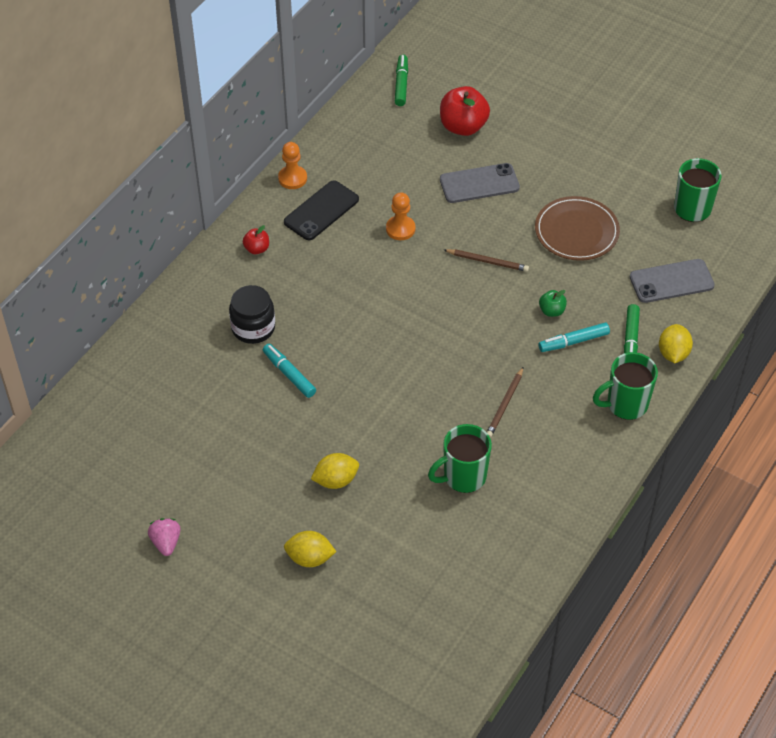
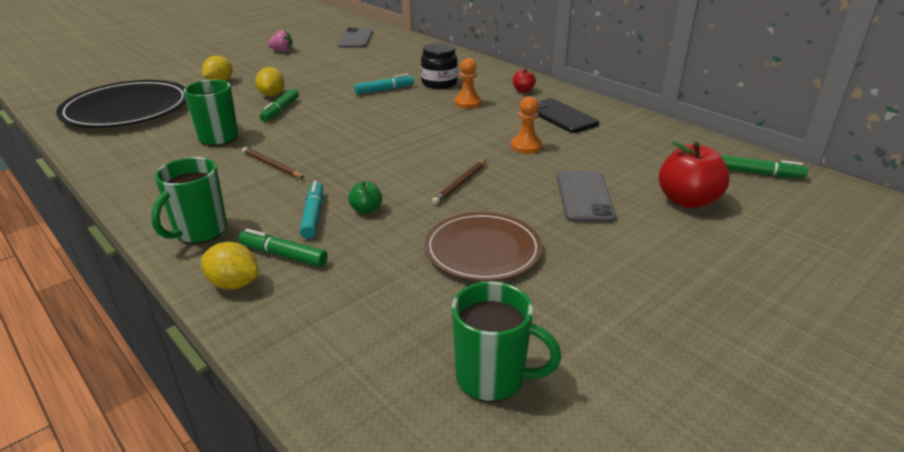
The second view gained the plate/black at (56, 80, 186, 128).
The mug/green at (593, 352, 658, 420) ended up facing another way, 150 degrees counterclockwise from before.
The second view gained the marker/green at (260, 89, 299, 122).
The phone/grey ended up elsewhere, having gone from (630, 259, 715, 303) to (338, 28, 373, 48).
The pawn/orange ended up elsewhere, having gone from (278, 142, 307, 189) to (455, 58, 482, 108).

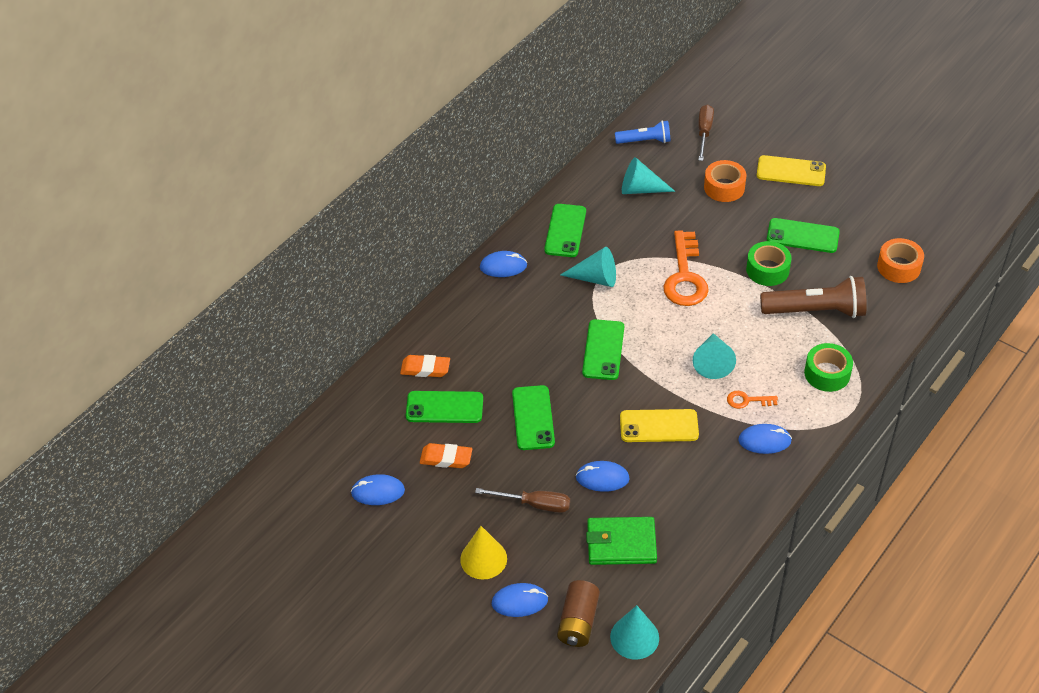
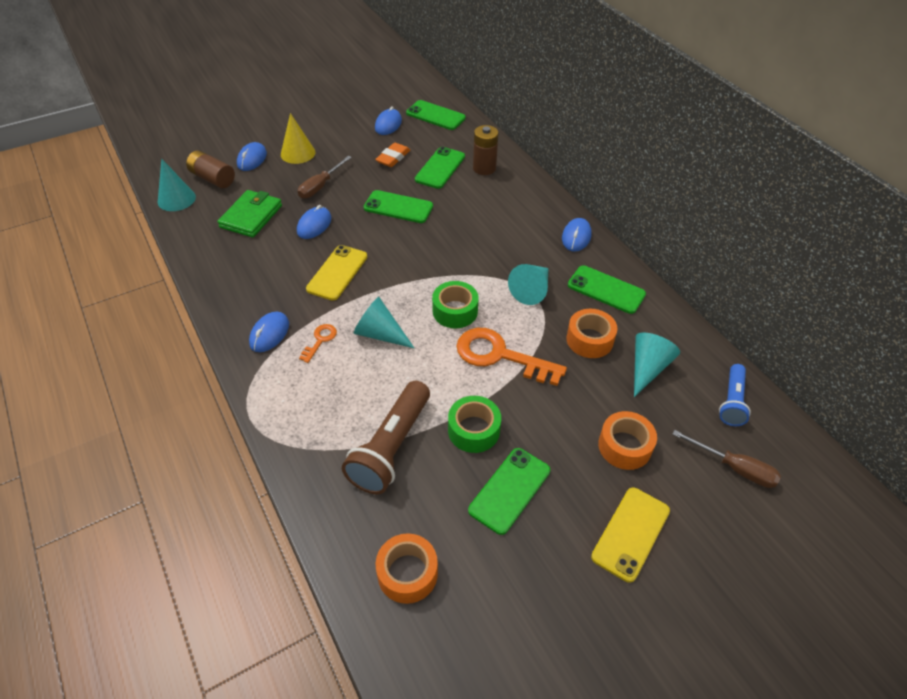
The phone/green ended up elsewhere, having gone from (582, 319, 624, 380) to (406, 100, 466, 130).
The tape/green ended up elsewhere, having gone from (804, 343, 853, 392) to (432, 281, 479, 328).
Where the eraser/orange stood at (400, 355, 450, 377), the battery/brown came to stand at (473, 125, 498, 175).
The second view gained the tape/orange at (566, 309, 617, 358).

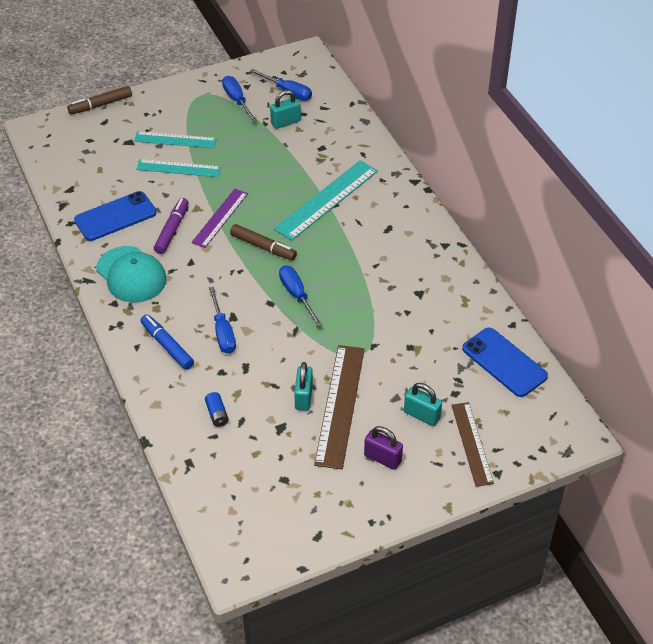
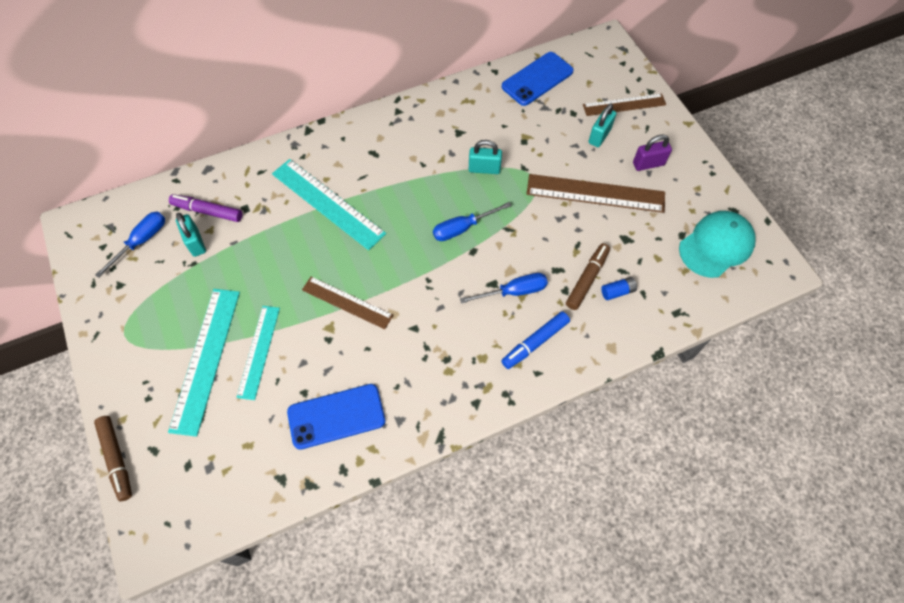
The size of the ruler/turquoise at (134, 131, 217, 148) changed by a factor of 1.54.
The marker/purple ended up elsewhere, having gone from (154, 198, 189, 254) to (169, 194, 242, 222).
The phone/blue at (74, 191, 157, 241) ended up facing another way, 75 degrees counterclockwise from before.
What was the ruler/purple at (191, 189, 248, 248) turned into the ruler/brown at (302, 277, 393, 329).
The padlock/turquoise ended up elsewhere, having gone from (294, 362, 313, 411) to (469, 140, 502, 174).
The marker/brown ended up elsewhere, having gone from (230, 224, 297, 260) to (566, 243, 610, 310).
The padlock/purple at (364, 426, 403, 470) ended up facing another way, 45 degrees clockwise from before.
The cap/turquoise ended up elsewhere, having gone from (96, 246, 167, 303) to (679, 211, 756, 278).
The second view lost the screwdriver/blue at (222, 76, 257, 123).

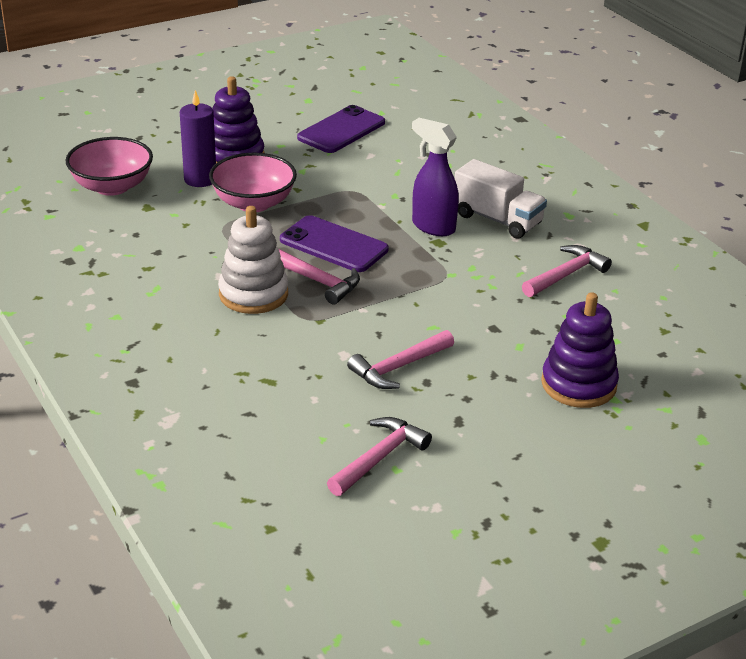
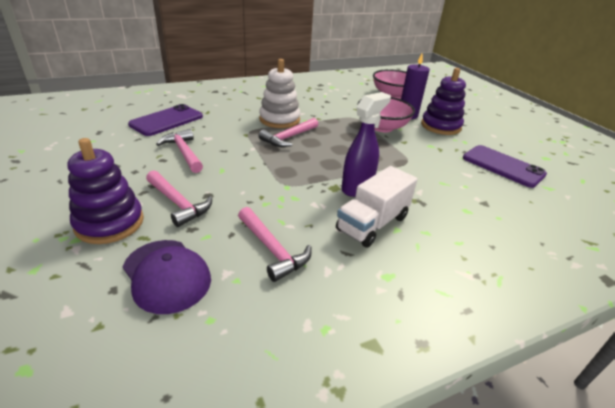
The second view gained the cap/purple at (123, 240, 211, 314).
The phone/purple ended up elsewhere, having gone from (280, 215, 388, 272) to (128, 104, 203, 136).
The hammer/pink ended up elsewhere, having gone from (327, 417, 432, 496) to (146, 170, 212, 227).

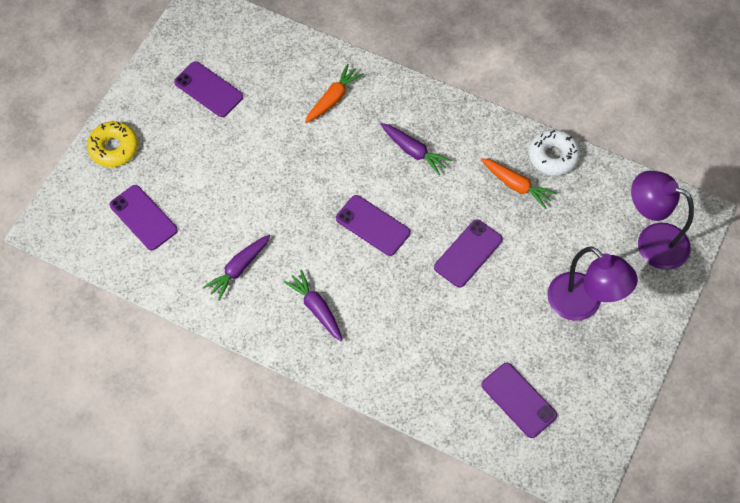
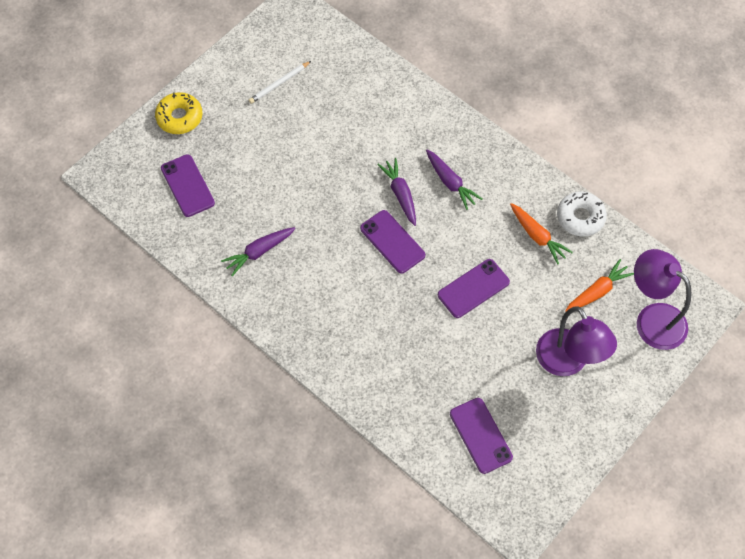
Where the phone/purple stood at (174, 61, 243, 117), the pencil/white came to stand at (249, 61, 311, 104).
The carrot/purple ended up elsewhere, having gone from (283, 269, 343, 342) to (377, 158, 416, 226).
The carrot/orange ended up elsewhere, having gone from (305, 64, 364, 123) to (565, 259, 634, 312).

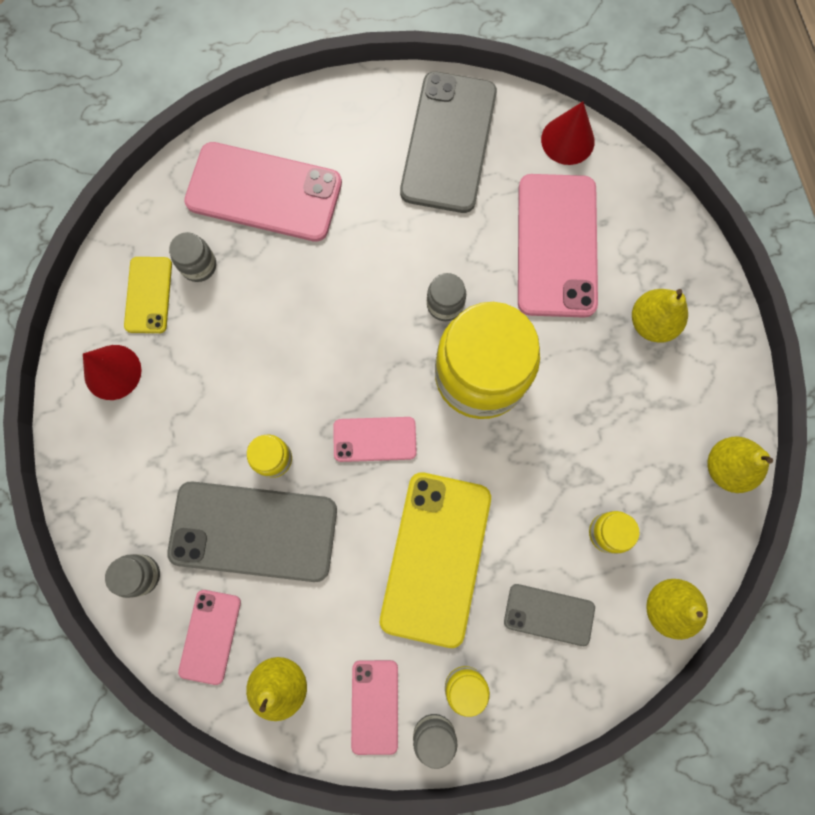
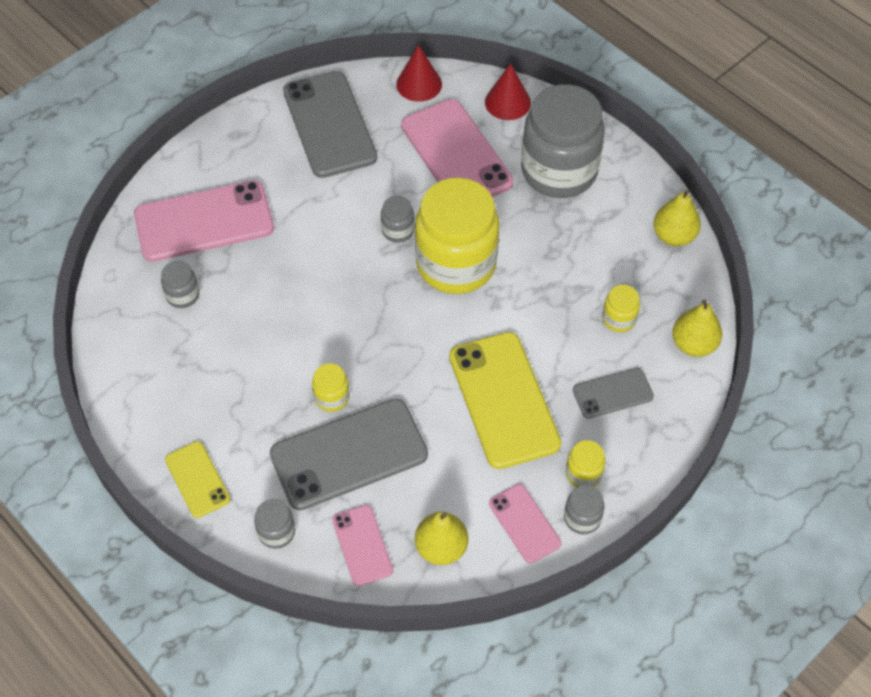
The phone/yellow ended up elsewhere, having gone from (124, 257, 172, 333) to (165, 441, 230, 518).
The cone/red ended up elsewhere, having gone from (83, 345, 141, 400) to (485, 63, 531, 120).
Where the pear/yellow stood at (632, 289, 688, 343), the jar/grey came to stand at (521, 84, 605, 198).
The second view lost the phone/pink at (333, 417, 417, 462).

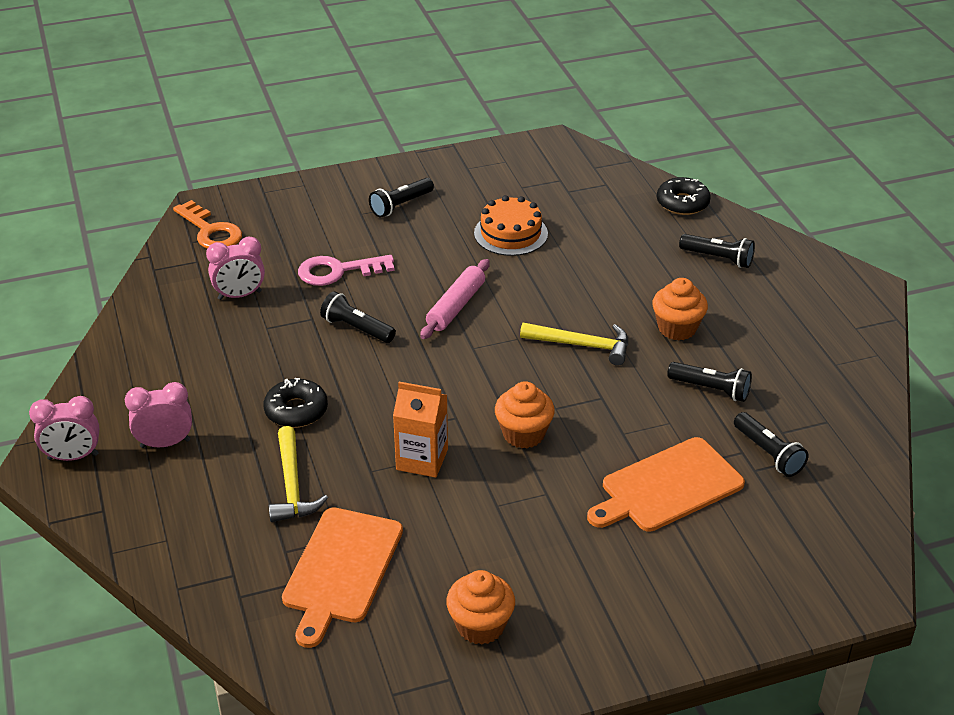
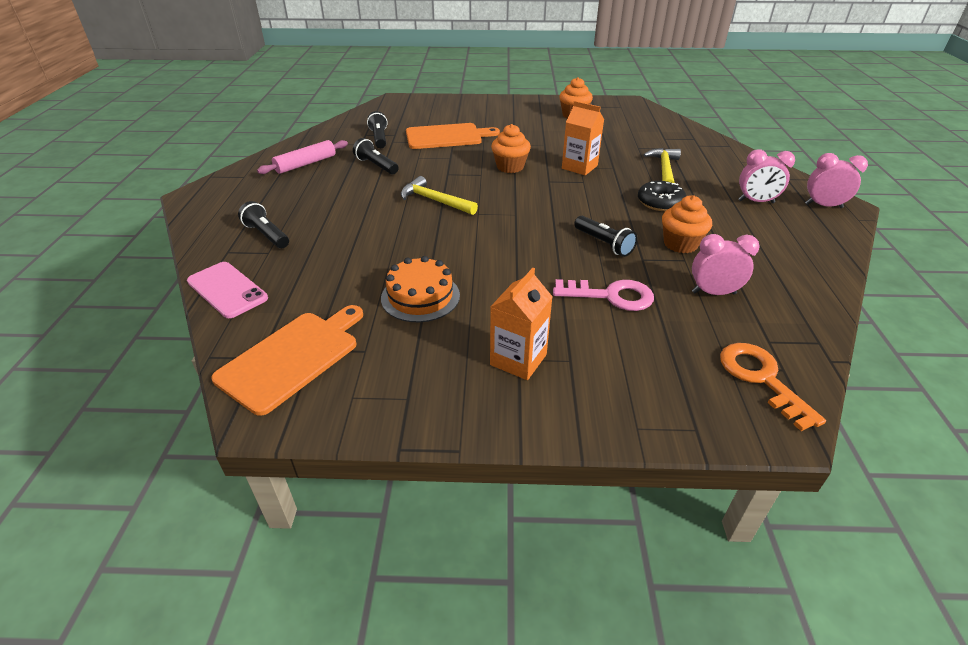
Where the donut/black stood at (657, 177, 711, 215), the phone/pink came to stand at (187, 262, 268, 318).
The cutting board/orange ended up elsewhere, having gone from (282, 508, 403, 648) to (211, 305, 363, 416).
The rolling pin/pink ended up elsewhere, having gone from (420, 259, 490, 339) to (257, 140, 348, 174).
Where the flashlight/black stood at (369, 178, 434, 218), the carton/orange came to stand at (490, 268, 553, 380).
The cupcake/orange ended up elsewhere, having gone from (652, 278, 708, 340) to (662, 195, 712, 253).

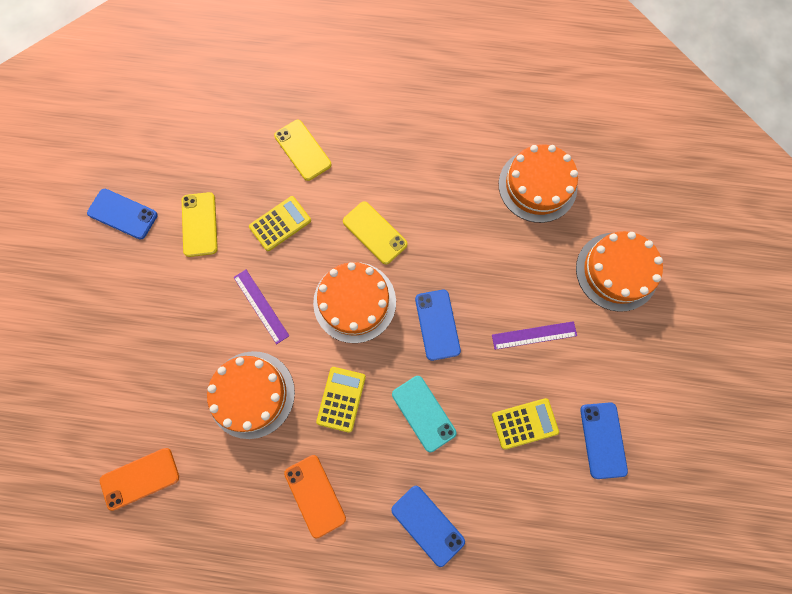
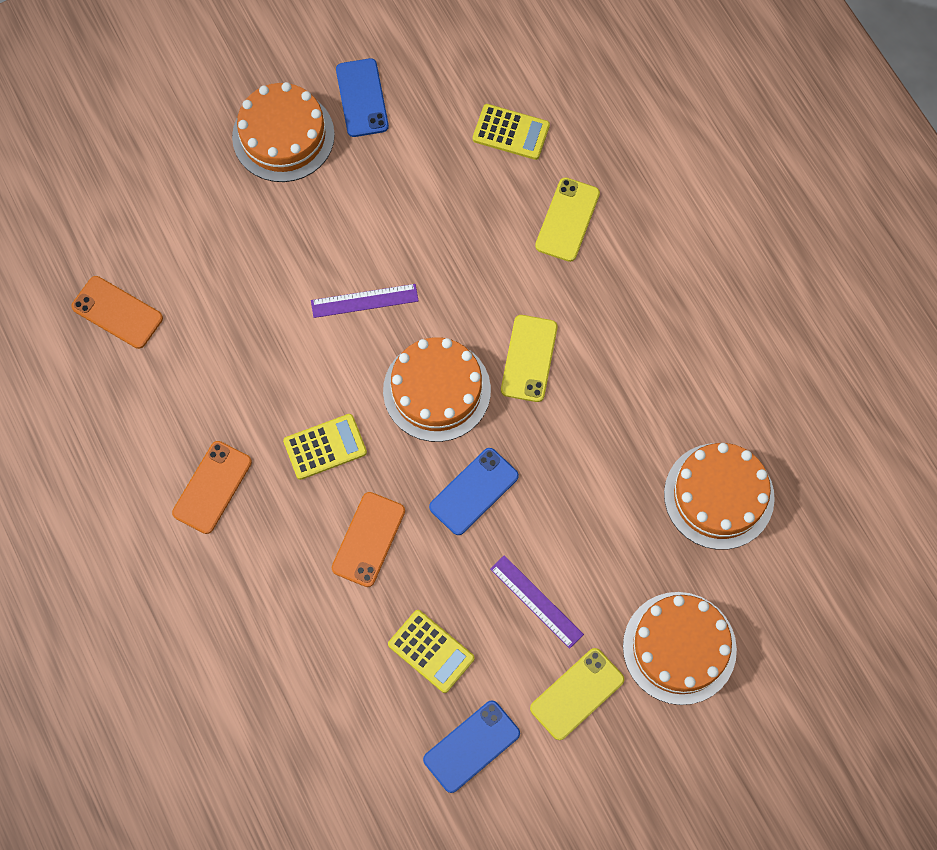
The cake/orange ended up elsewhere, having gone from (207, 351, 295, 439) to (232, 82, 335, 182).
The ruler/purple at (233, 270, 289, 344) ended up facing another way, 60 degrees clockwise from before.
What was the phone/turquoise at (392, 376, 457, 452) turned into the phone/orange at (331, 492, 405, 587).
The calculator/yellow ended up elsewhere, having gone from (249, 196, 311, 251) to (473, 104, 550, 160).
The phone/yellow ended up elsewhere, having gone from (182, 192, 218, 257) to (530, 648, 625, 740).
The second view lost the phone/blue at (391, 486, 465, 567).

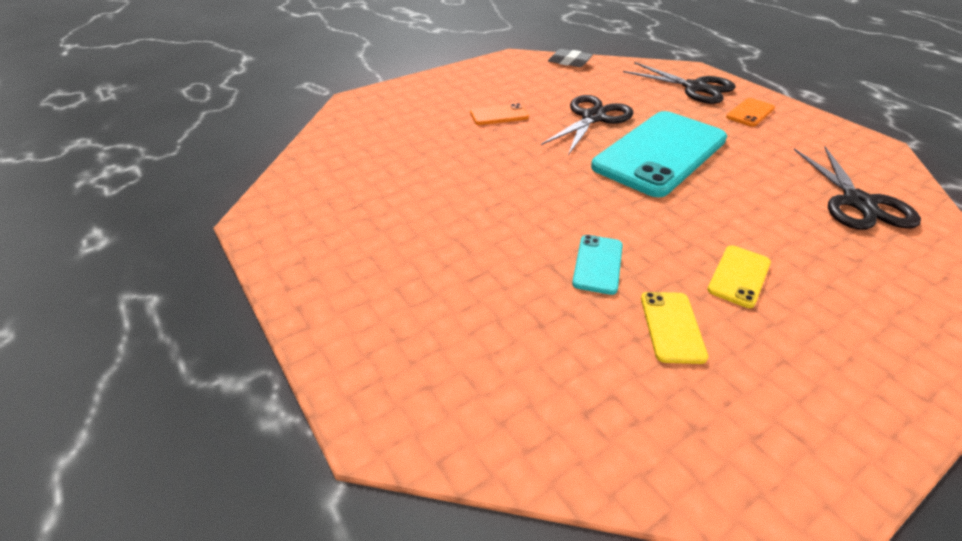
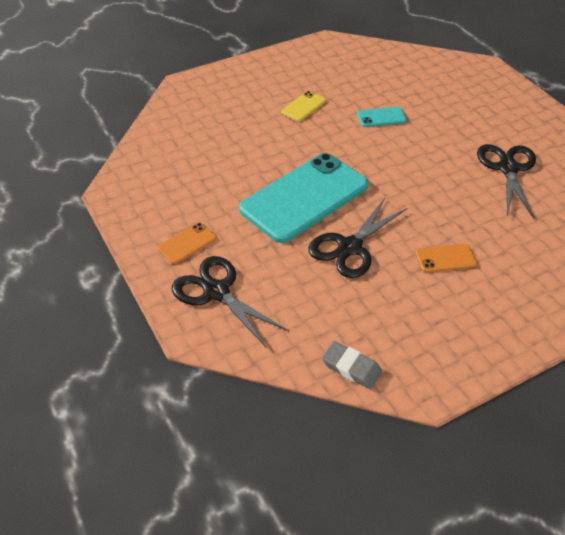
The phone/turquoise at (572, 235, 623, 295) ended up facing another way, 60 degrees clockwise from before.
The scissors/black ended up elsewhere, having gone from (794, 147, 921, 230) to (477, 144, 536, 219).
The second view lost the phone/yellow at (641, 292, 708, 364).

